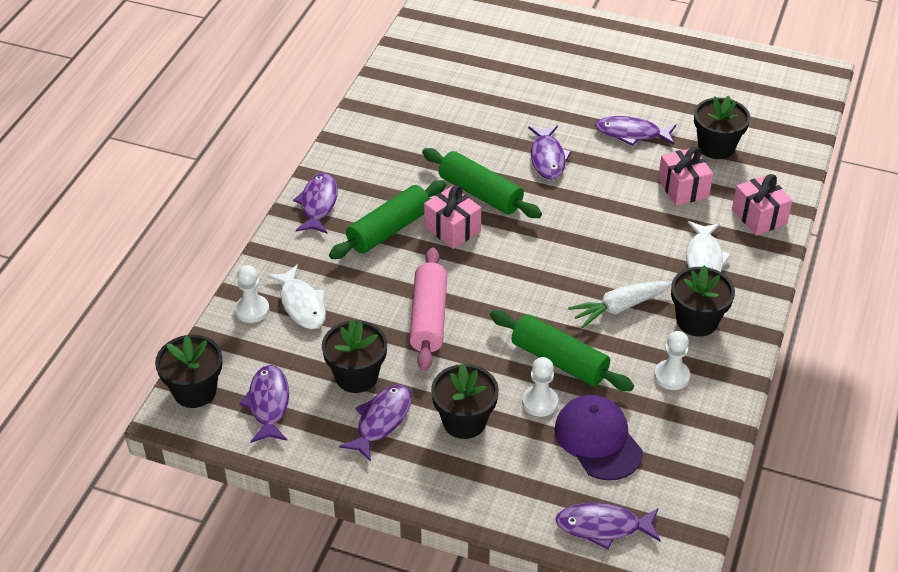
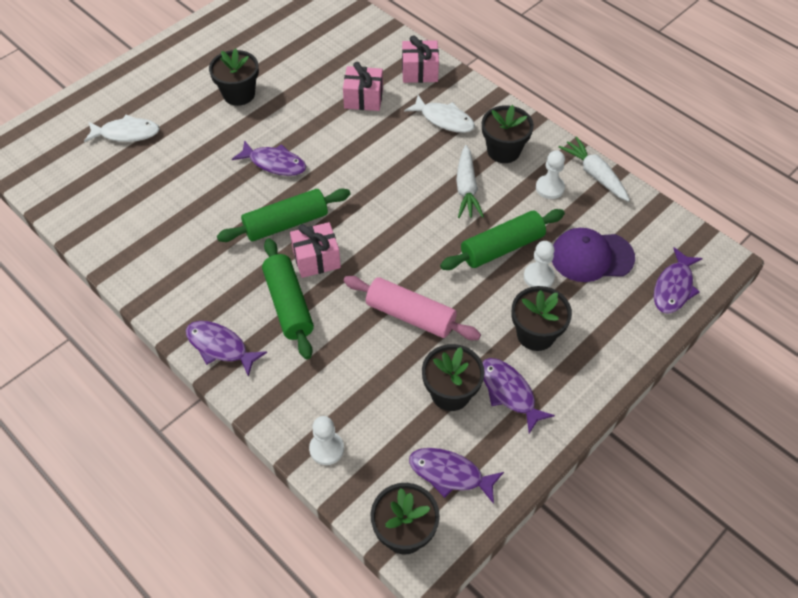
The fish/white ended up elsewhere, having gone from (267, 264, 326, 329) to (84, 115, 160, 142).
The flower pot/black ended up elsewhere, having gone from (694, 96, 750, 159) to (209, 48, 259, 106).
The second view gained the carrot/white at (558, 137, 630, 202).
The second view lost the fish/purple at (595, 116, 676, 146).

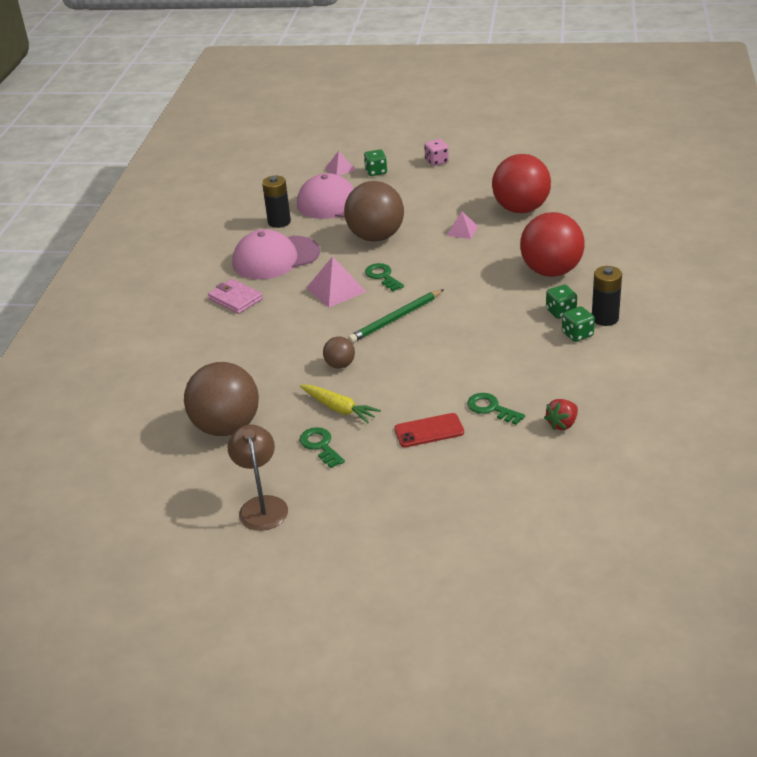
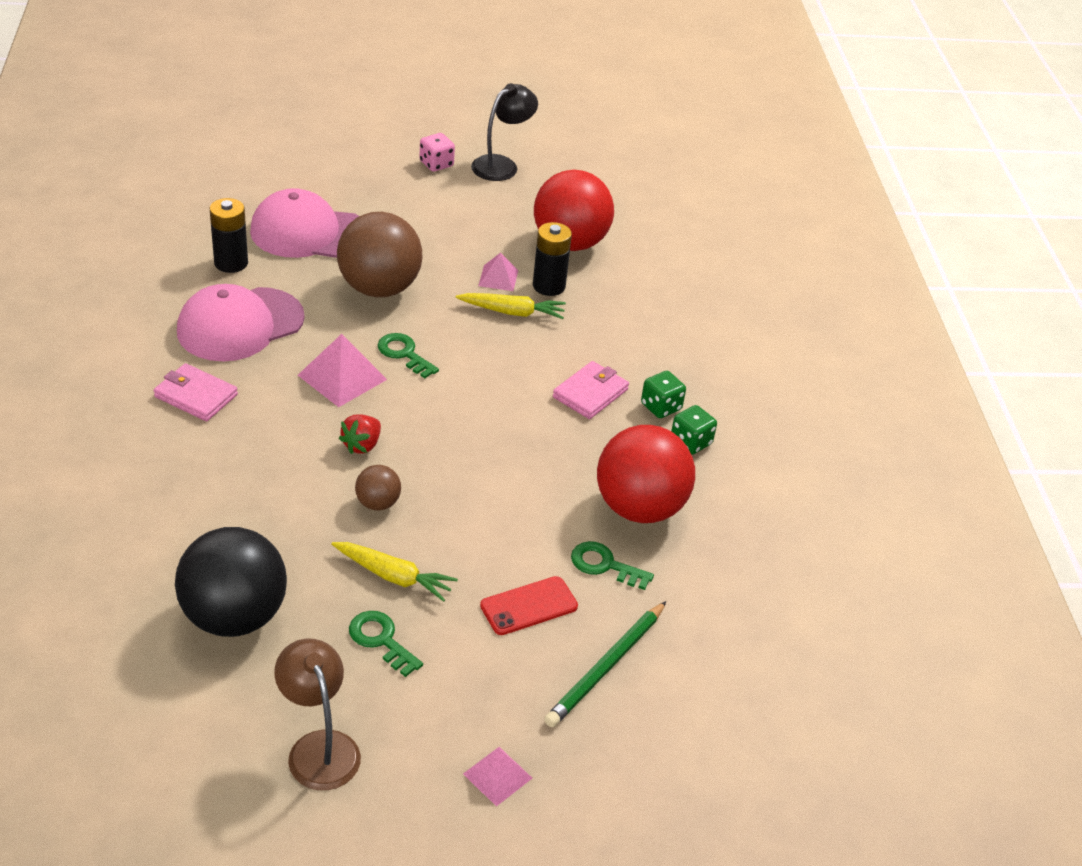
What was the ball/brown at (184, 362, 259, 436) turned into the ball/black at (175, 527, 287, 637).
The strawberry/red ended up elsewhere, having gone from (544, 399, 578, 430) to (338, 414, 381, 454).
The second view gained the carrot/yellow at (456, 293, 566, 319).
The pyramid/pink ended up elsewhere, having gone from (325, 151, 356, 176) to (463, 747, 532, 807).
The second view gained the lamp/black at (471, 83, 538, 181).
The battery/black ended up elsewhere, having gone from (592, 266, 622, 326) to (533, 222, 572, 296).
The pencil/green ended up elsewhere, having gone from (348, 289, 444, 343) to (544, 601, 666, 727).
The second view gained the wallet/pink at (553, 361, 629, 419).
The ball/red ended up elsewhere, having gone from (520, 212, 585, 277) to (597, 425, 695, 523).
The second view lost the dice/green at (364, 149, 387, 176).

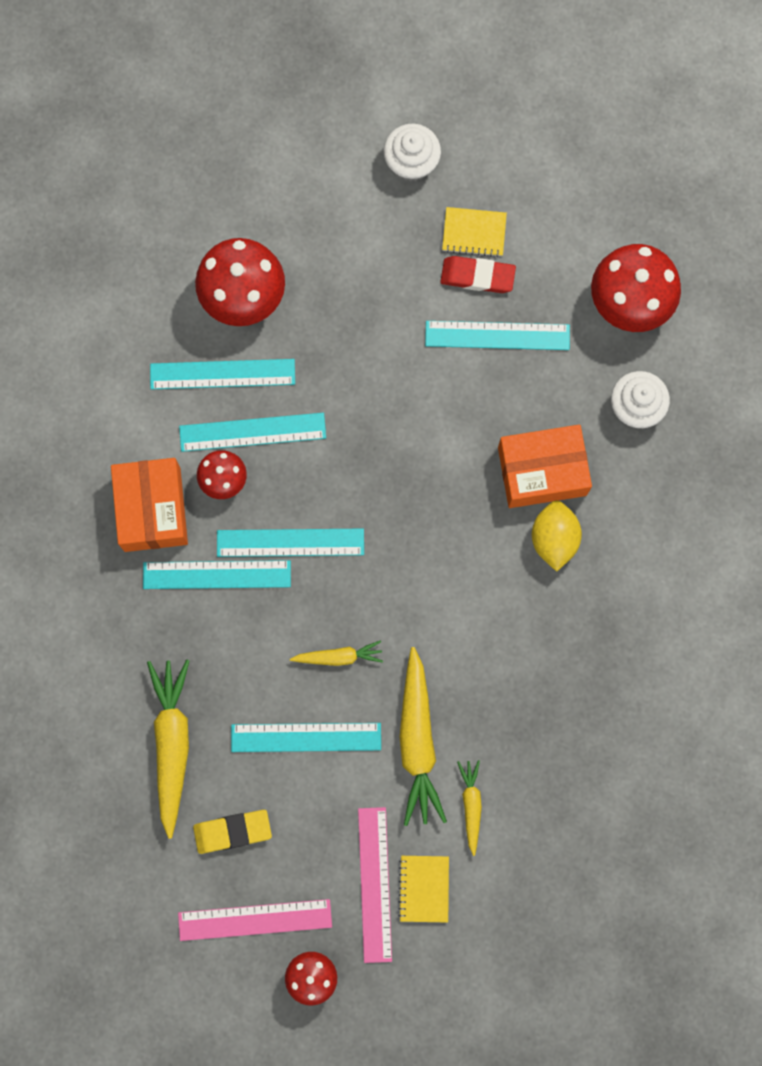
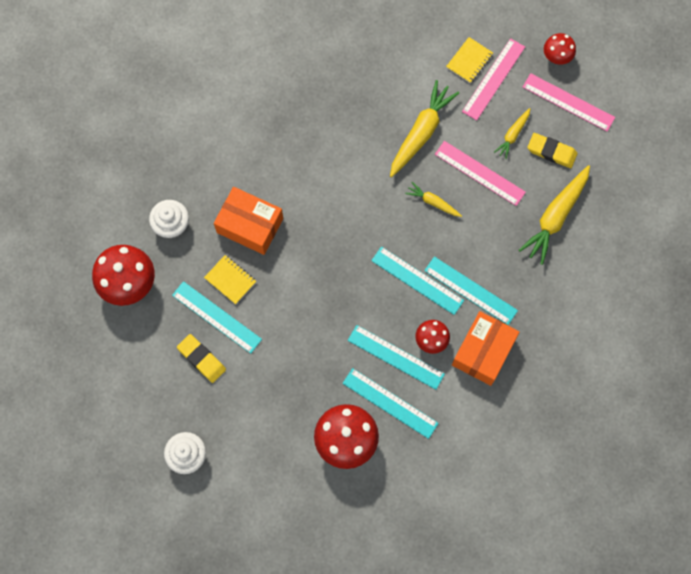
What was the eraser/red at (440, 256, 516, 293) turned into the eraser/yellow at (177, 334, 226, 383).
The notebook/yellow ended up elsewhere, having gone from (442, 207, 507, 257) to (204, 255, 256, 304).
What was the ruler/turquoise at (231, 723, 381, 752) turned into the ruler/pink at (435, 141, 526, 206).
The carrot/yellow ended up elsewhere, having gone from (457, 760, 482, 856) to (494, 108, 530, 159).
The second view lost the lemon/yellow at (532, 500, 582, 571).

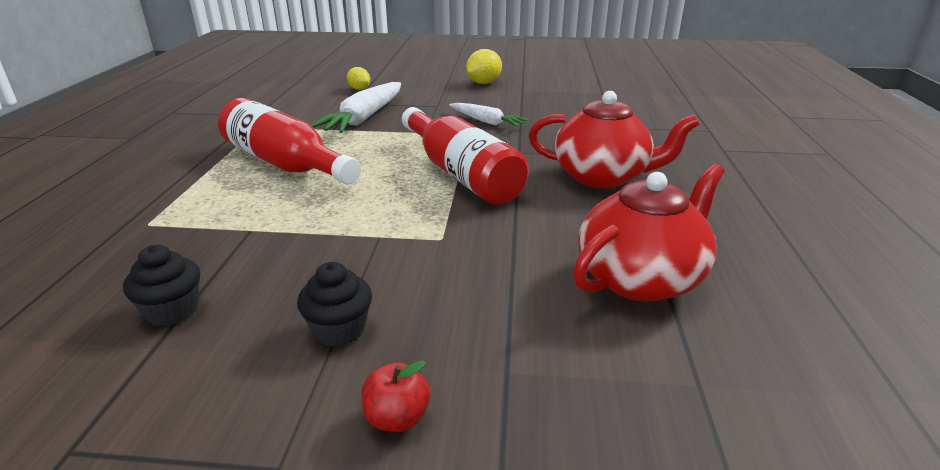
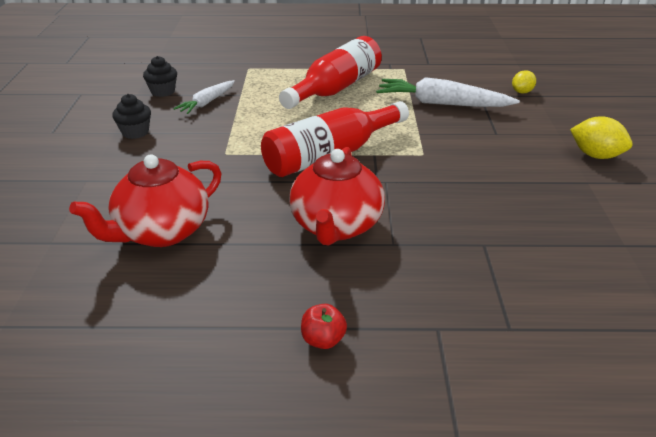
The teapot/red at (573, 164, 725, 302) ended up facing another way, 90 degrees clockwise from before.
The carrot/white ended up elsewhere, having gone from (449, 103, 529, 127) to (173, 80, 235, 114).
The apple/red ended up elsewhere, having gone from (361, 360, 431, 432) to (301, 304, 347, 349).

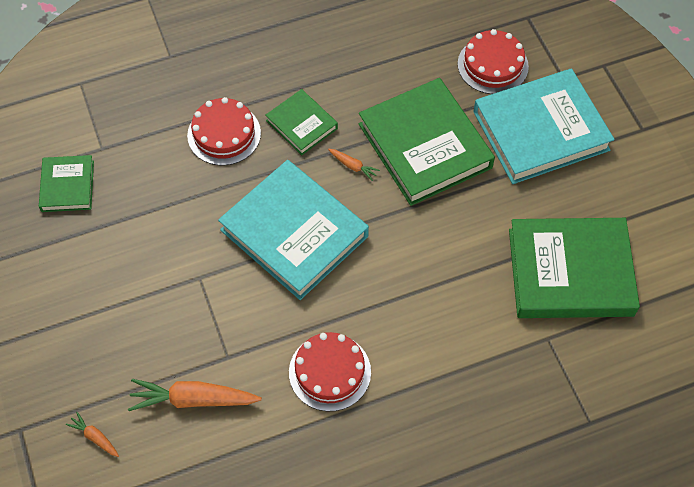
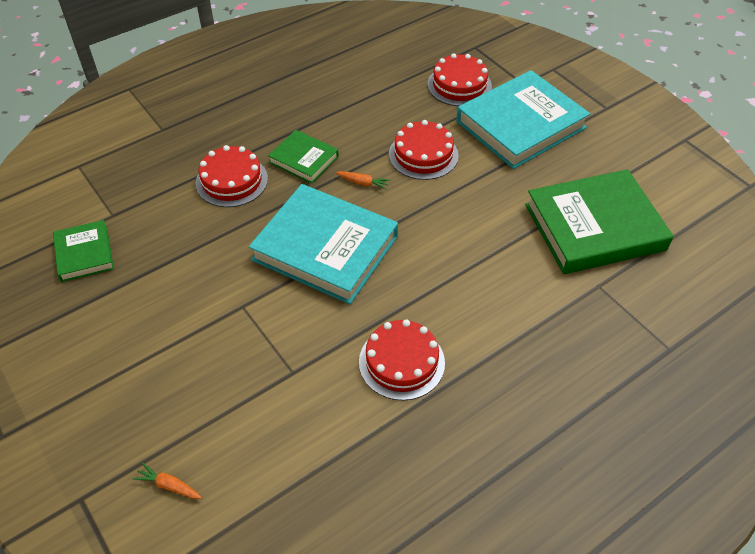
Where the book/green stood at (359, 78, 495, 206), the cake/red came to stand at (389, 120, 459, 180).
The second view lost the carrot/orange at (128, 379, 262, 411).

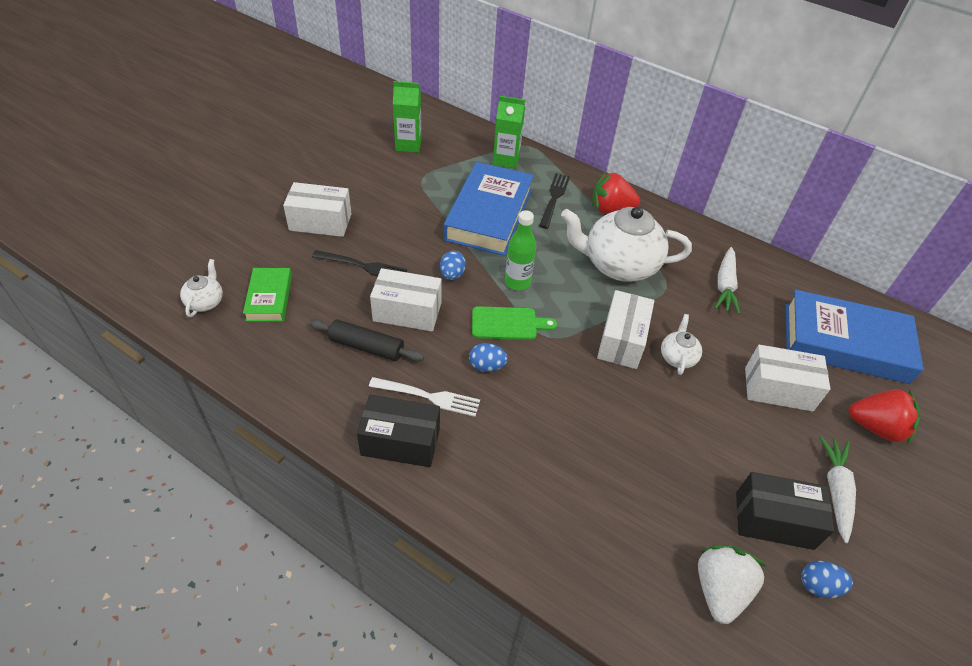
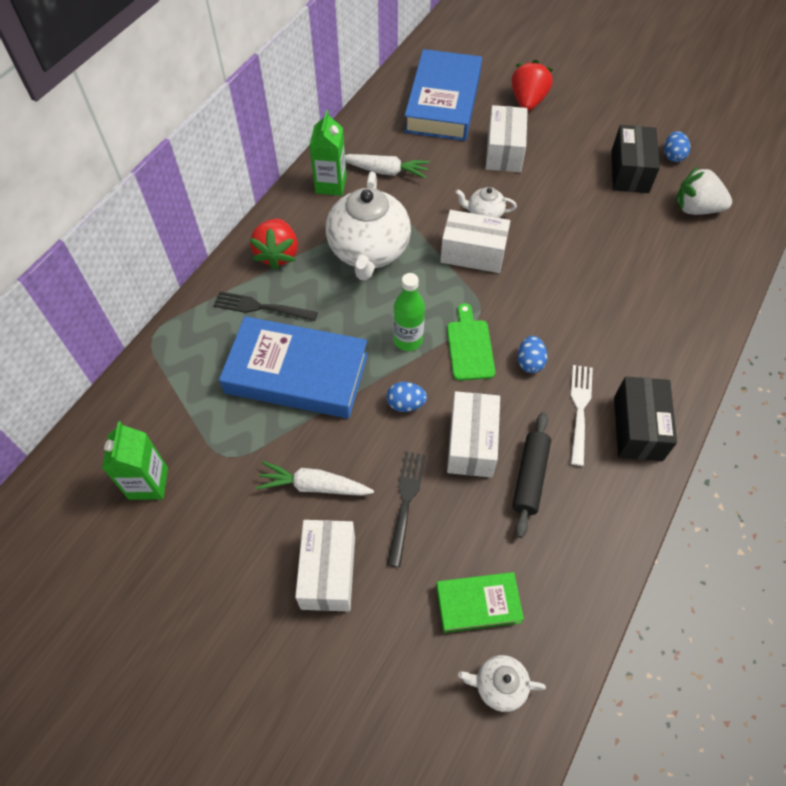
The carrot/white ended up elsewhere, having gone from (820, 436, 856, 543) to (256, 461, 374, 496).
The carton/green ended up elsewhere, having gone from (493, 96, 525, 169) to (309, 110, 346, 196).

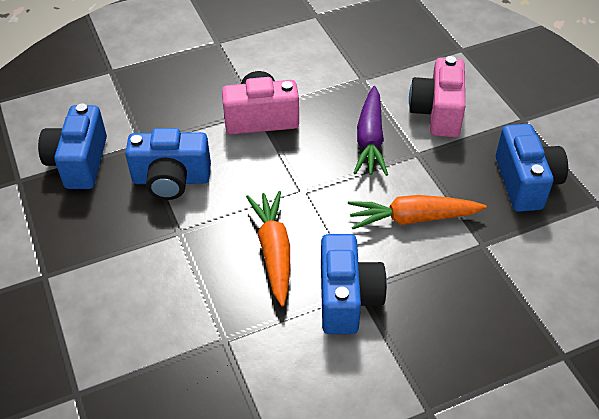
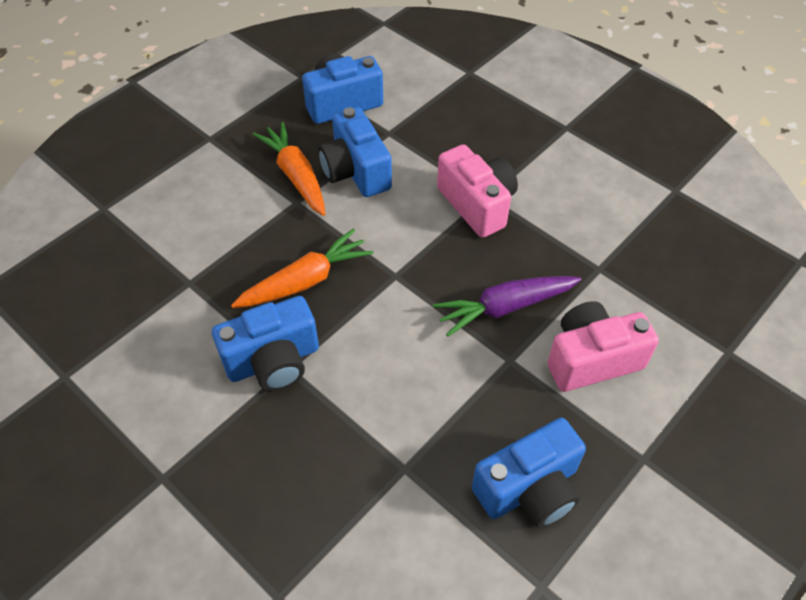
The carrot/orange ended up elsewhere, having gone from (348, 195, 487, 229) to (252, 122, 325, 216).

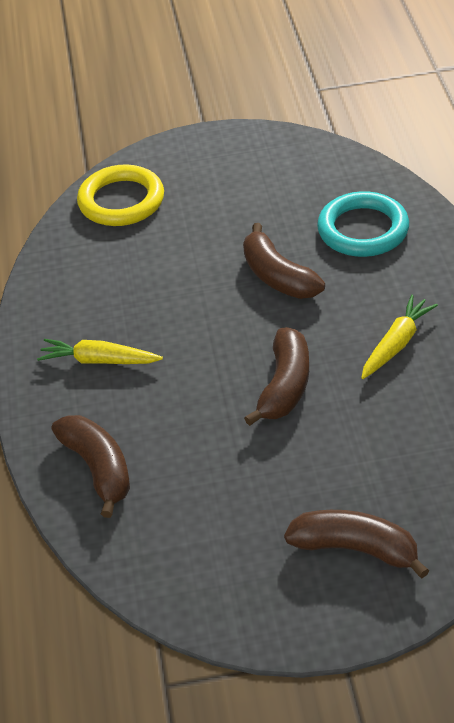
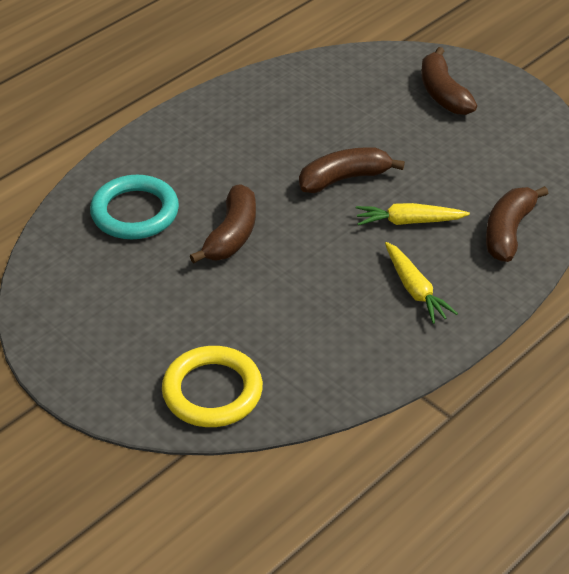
The carrot/yellow ended up elsewhere, having gone from (361, 295, 438, 379) to (356, 203, 470, 226).

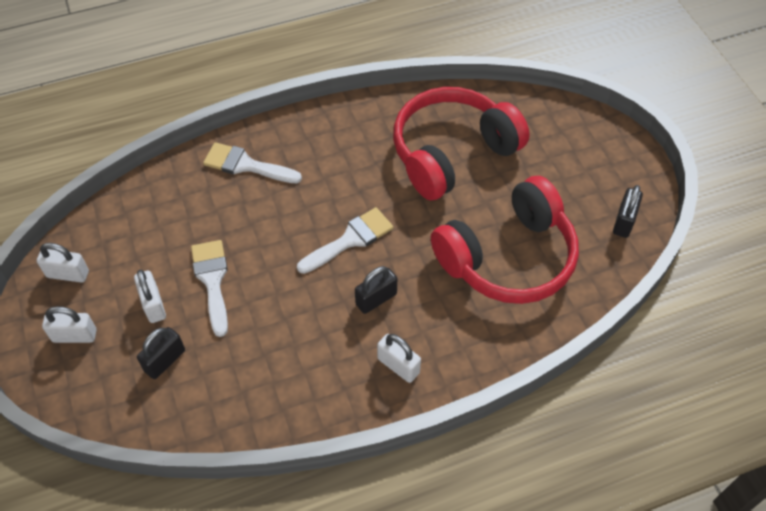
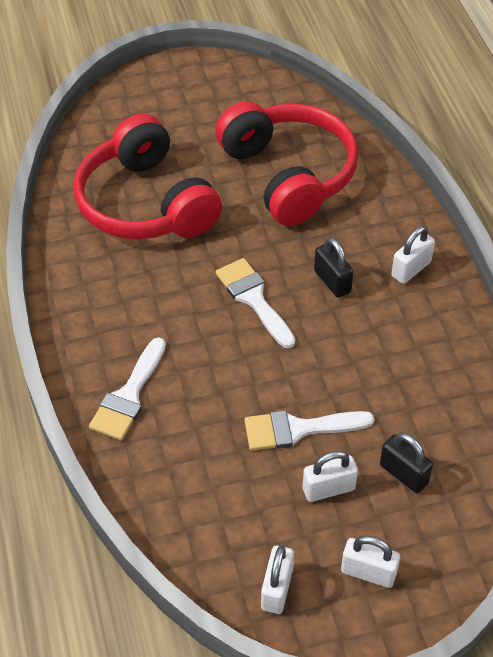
The padlock/white at (42, 306, 97, 343) ended up facing another way, 75 degrees counterclockwise from before.
The second view lost the padlock/black at (613, 185, 643, 238).

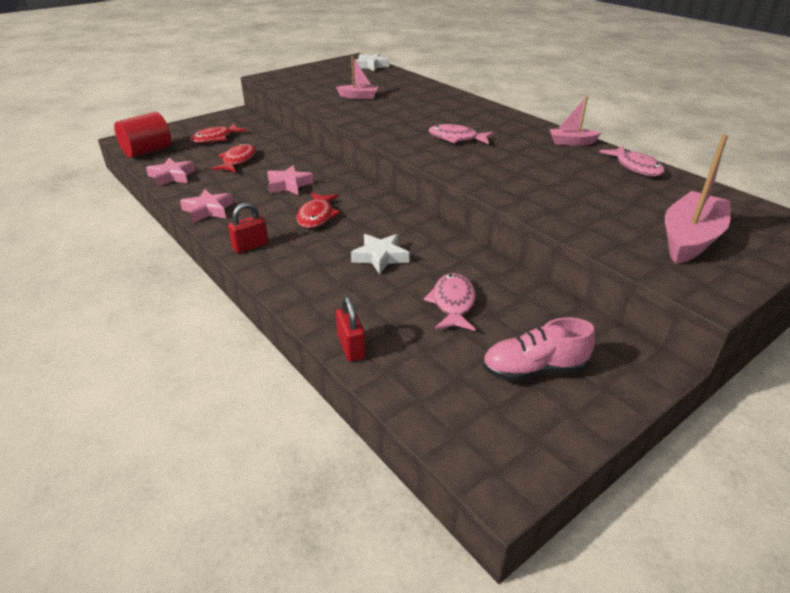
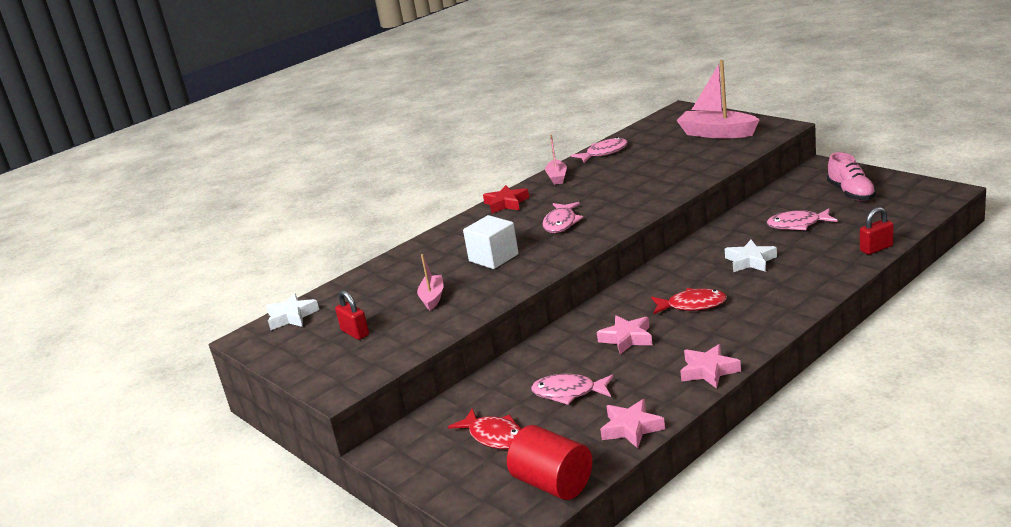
The padlock/red ended up elsewhere, having gone from (228, 202, 268, 253) to (335, 290, 369, 340).
The second view gained the cube/white at (463, 215, 519, 269).
The second view gained the star/red at (483, 185, 529, 214).
What was the fish/red at (211, 143, 256, 173) turned into the fish/pink at (531, 374, 613, 405).

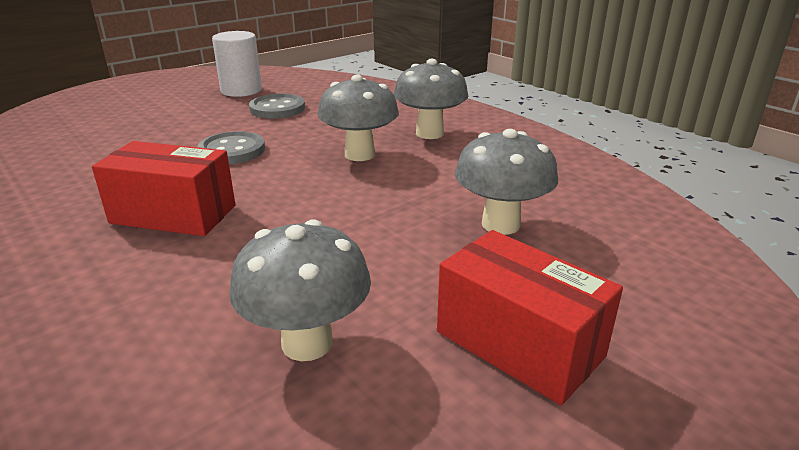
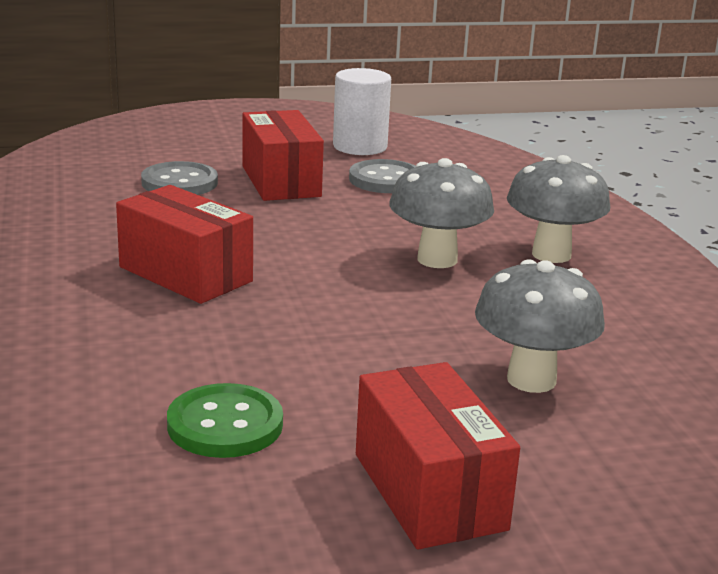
The button/grey ended up elsewhere, having gone from (198, 131, 265, 164) to (141, 161, 218, 195).
Where the mushroom/grey stood at (229, 219, 371, 361), the button/green came to stand at (167, 383, 283, 458).
The second view gained the box/red at (242, 110, 324, 201).

